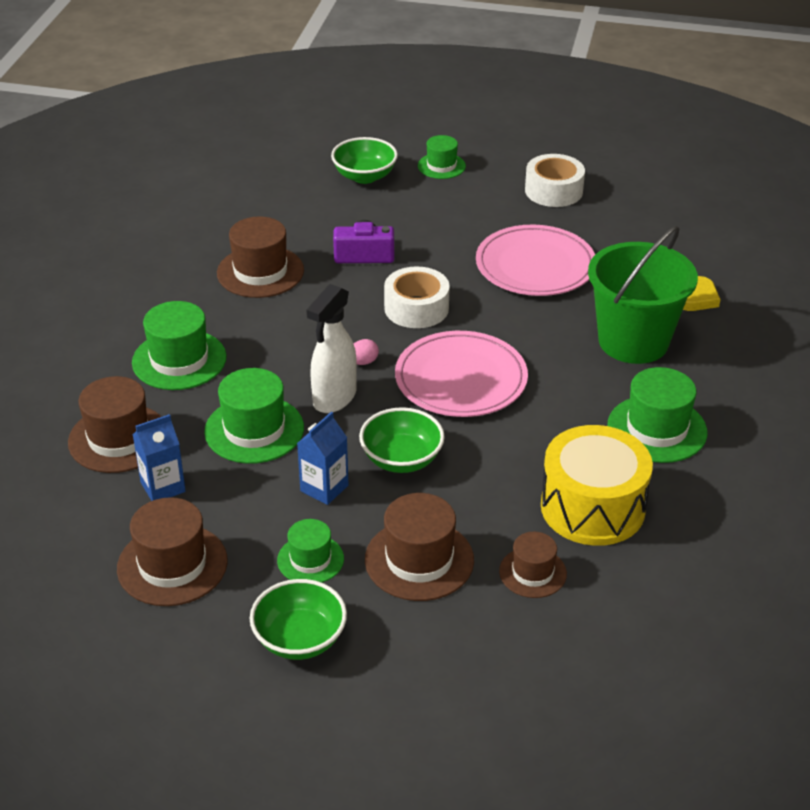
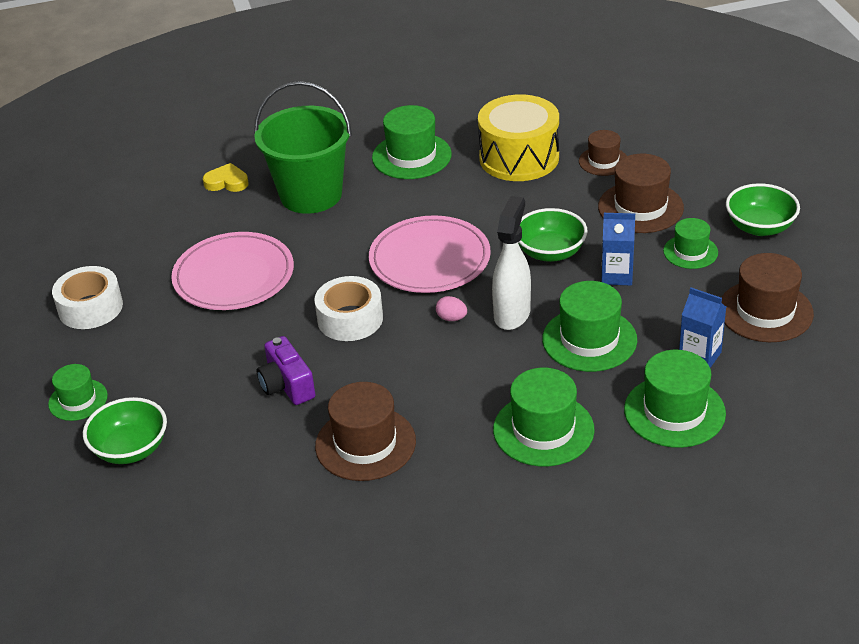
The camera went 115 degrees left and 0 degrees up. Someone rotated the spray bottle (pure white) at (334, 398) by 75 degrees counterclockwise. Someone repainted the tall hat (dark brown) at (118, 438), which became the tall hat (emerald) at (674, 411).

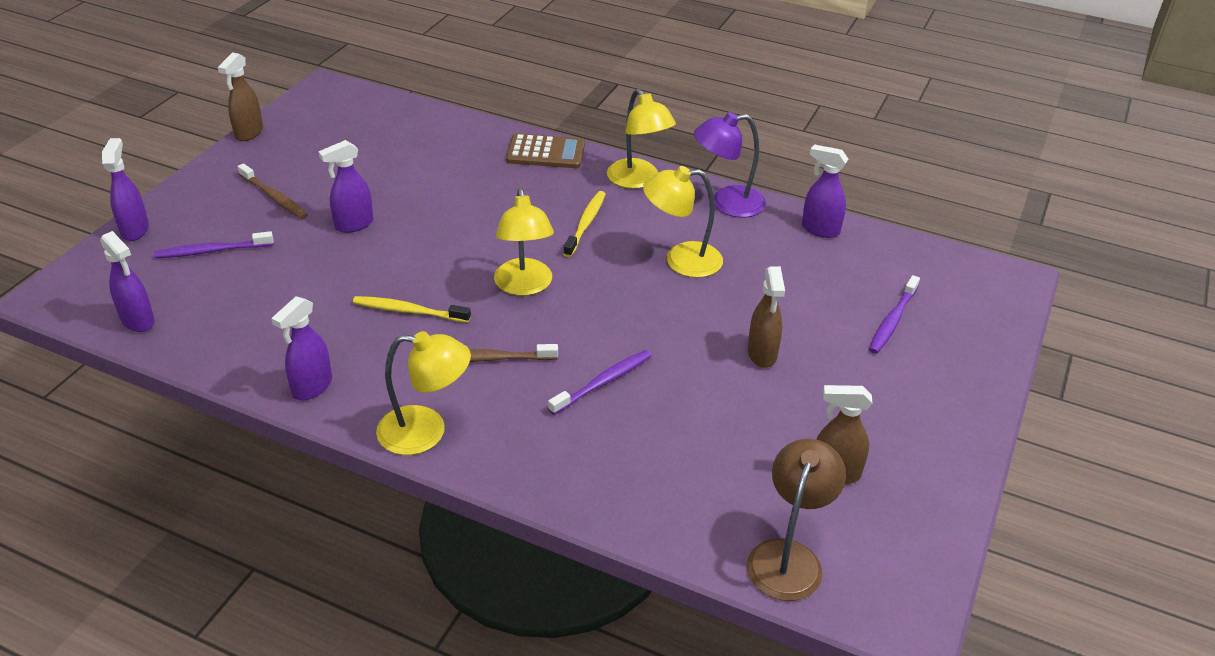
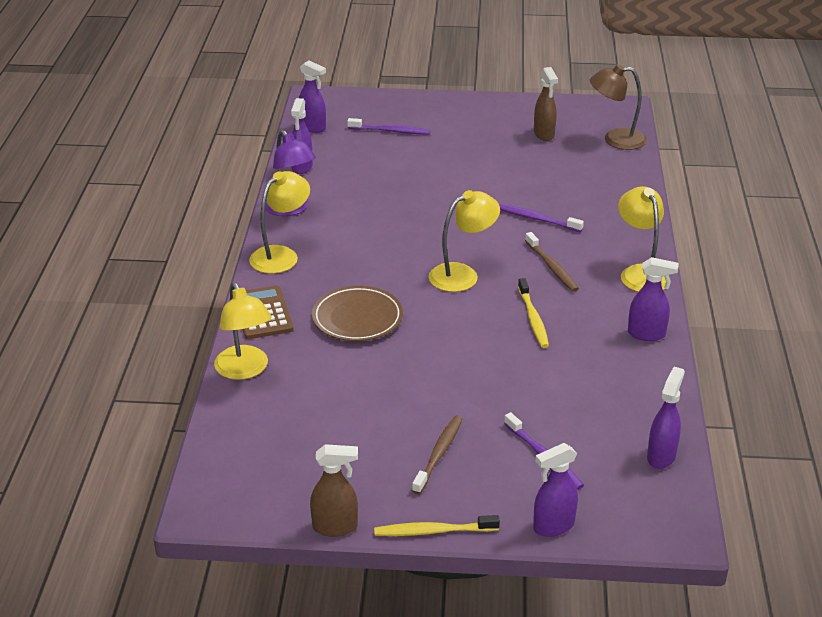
The camera went 110 degrees left and 5 degrees down. Someone carried the lamp (golden) from (681, 260) to (245, 370). Someone carried the spray bottle (violet) from (353, 224) to (313, 127). Someone put down the dinner plate (dark brown) at (357, 318). Someone carried the toothbrush (golden) from (586, 224) to (433, 531). Someone took away the spray bottle (dark brown) at (762, 354).

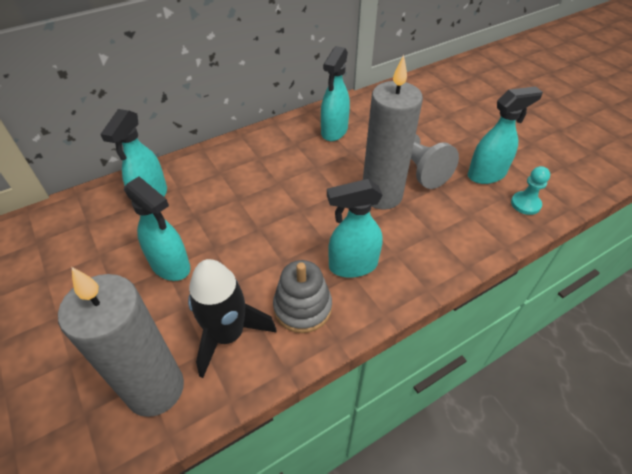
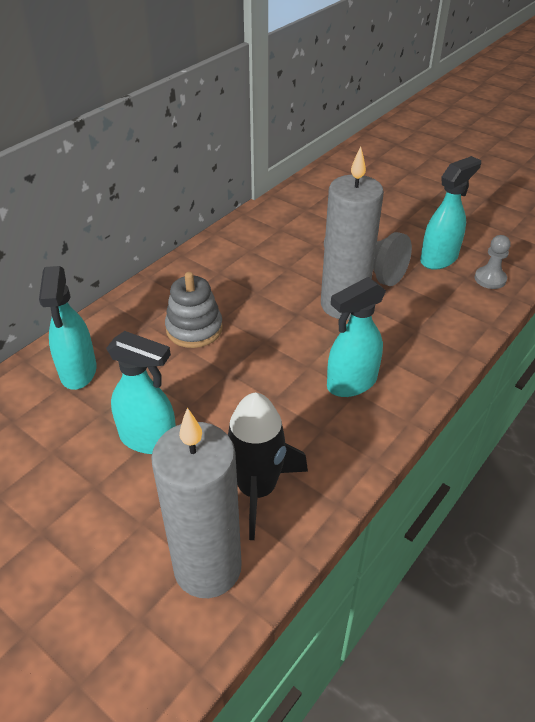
The camera went 20 degrees left and 5 degrees down. Someone carried the stacking rings (gray) from (302, 307) to (194, 329). Someone repainted the game pawn (aqua) at (525, 204), which became the game pawn (gray) at (490, 279). Someone took away the spray bottle (aqua) at (334, 131).

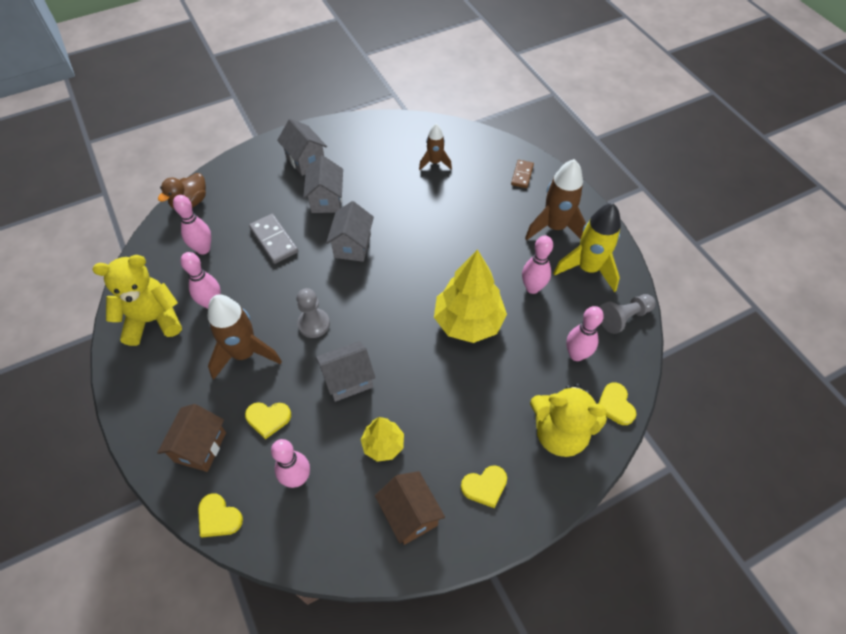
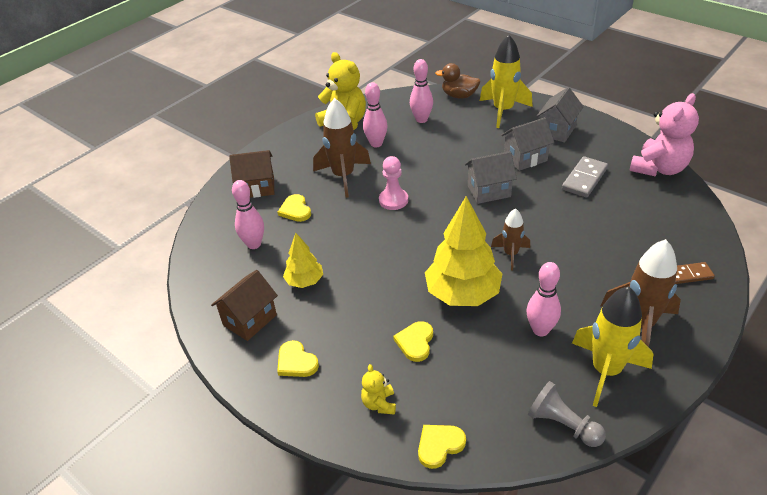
The camera went 70 degrees right and 15 degrees down. Someone scaled the teddy bear (golden) at (559, 433) by 0.48. Someone repainted the game pawn (gray) at (314, 324), which became the game pawn (pink) at (393, 200). Someone carried the love heart (golden) from (218, 517) to (415, 342). Someone put down the toy rocket (golden) at (503, 111). Someone carried the toy rocket (dark brown) from (435, 162) to (510, 254). Someone carried the domino tile (gray) from (274, 240) to (584, 179). Someone put down the teddy bear (pink) at (659, 168). Someone took away the toy house (gray) at (348, 380). Someone took away the bowling pin (pink) at (576, 355).

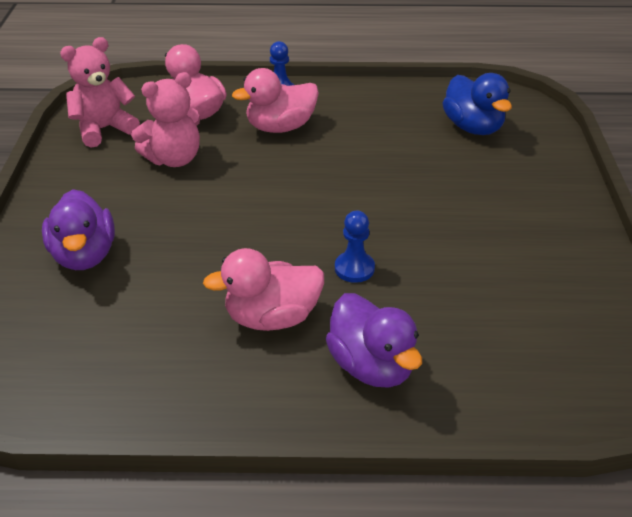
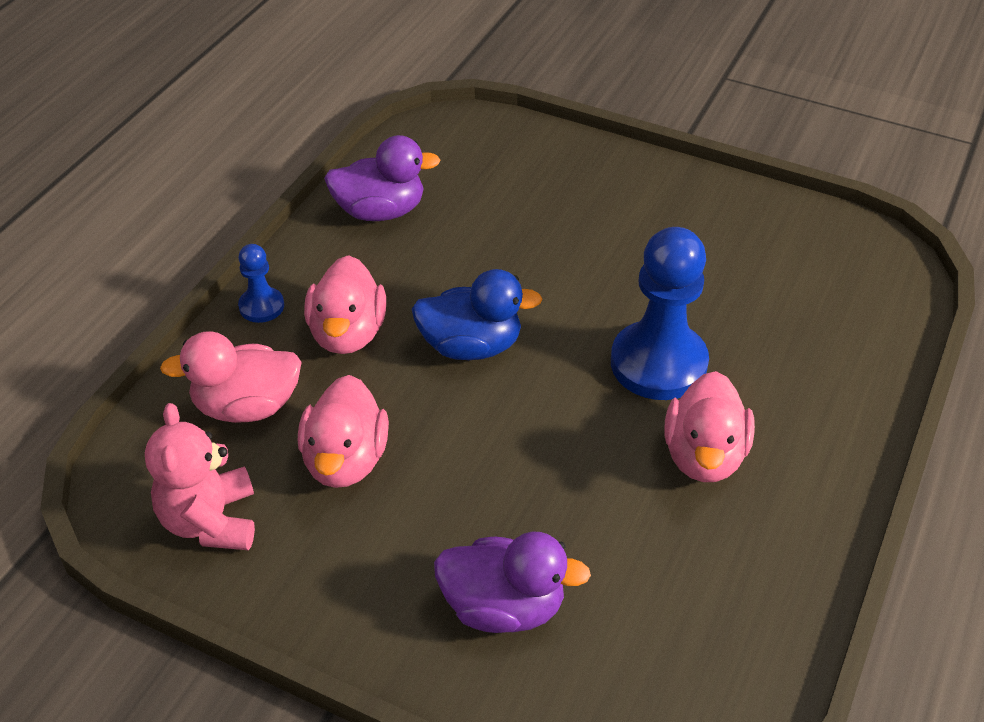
The camera went 65 degrees left and 5 degrees up. Someone swapped the teddy bear (pink) at (174, 159) for the duck (pink) at (345, 460). Someone carried the duck (violet) from (371, 366) to (380, 211). Someone carried the duck (blue) from (473, 127) to (471, 346). Someone scaled the game pawn (blue) at (354, 268) by 2.06.

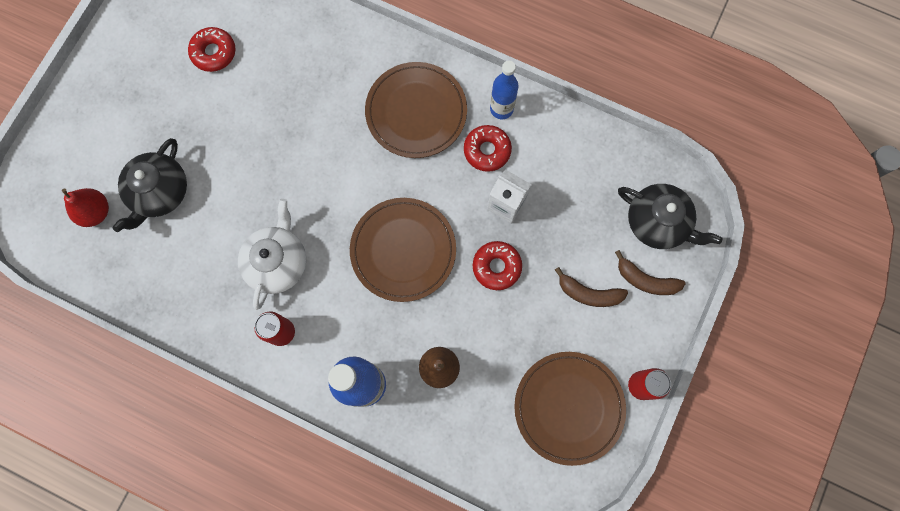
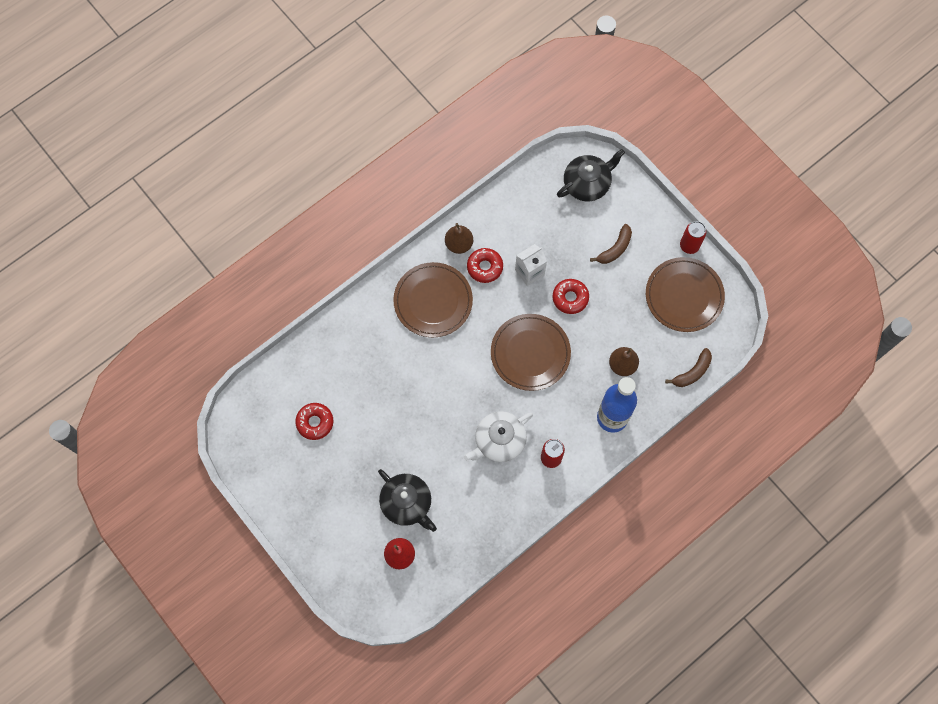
The camera went 65 degrees left and 5 degrees down. Someone swapped the drink bottle (blue) at (501, 109) for the toy pear (dark brown) at (459, 244). Someone rotated the china teapot (pure white) at (277, 262) by 75 degrees counterclockwise. Someone carried the banana (dark brown) from (645, 280) to (692, 372).

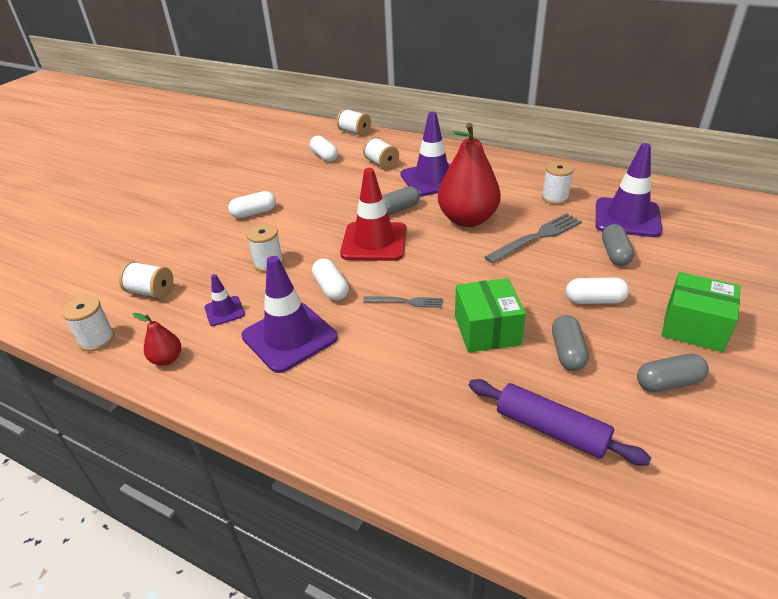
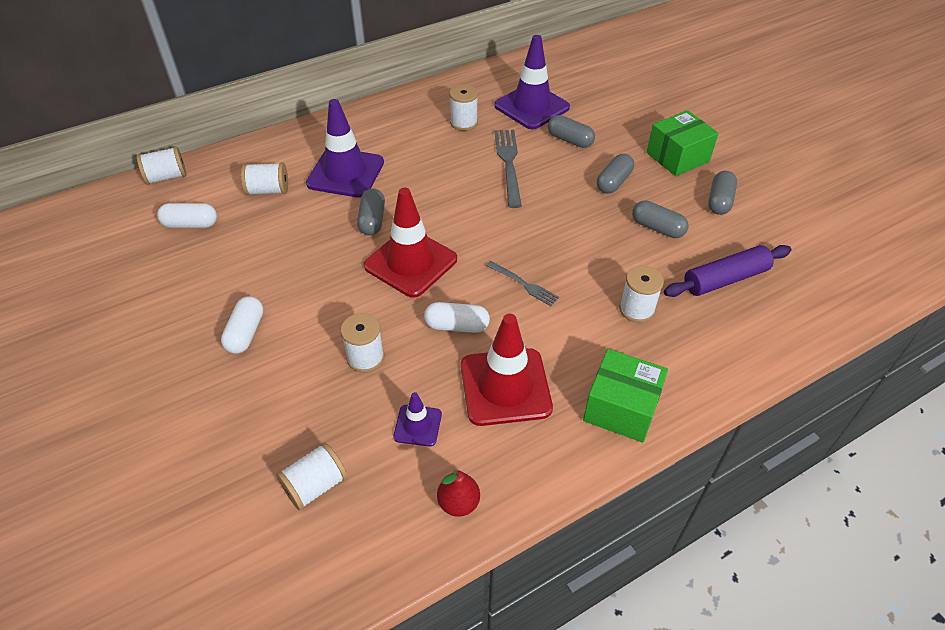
The camera went 60 degrees left and 10 degrees up. Someone repainted the road cone (violet) at (289, 337), which became the road cone (red) at (505, 387). Someone rotated the dinner fork (gray) at (406, 302) by 90 degrees clockwise. Someone carried the parcel (emerald) from (487, 330) to (621, 408). Someone repainted the capsule (pure white) at (594, 300), which became the capsule (gray) at (613, 182). Someone carried the spool (pure white) from (97, 339) to (636, 309). Someone took away the toy pear (red) at (467, 219).

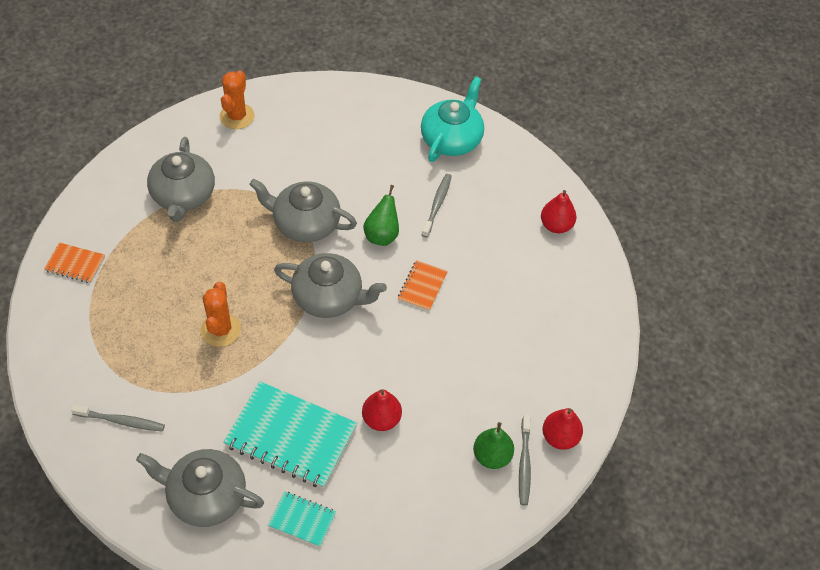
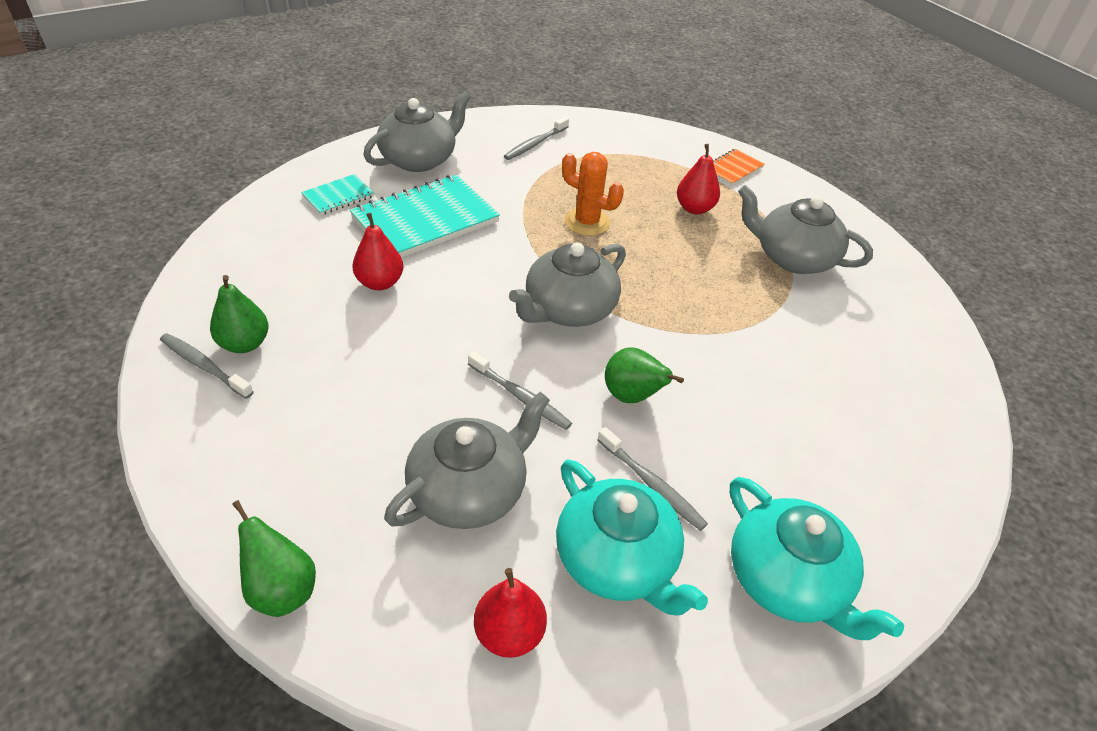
The camera went 120 degrees right and 10 degrees down. Someone put down the toy pear (emerald) at (282, 589). Someone carried the china teapot (gray) from (305, 223) to (469, 490). Someone swapped the notepad (bright orange) at (422, 286) for the toothbrush (gray) at (520, 397). Someone put down the china teapot (aqua) at (617, 560). Someone carried the toy pear (red) from (560, 437) to (694, 208). Someone took away the saguaro cactus (bright orange) at (237, 116).

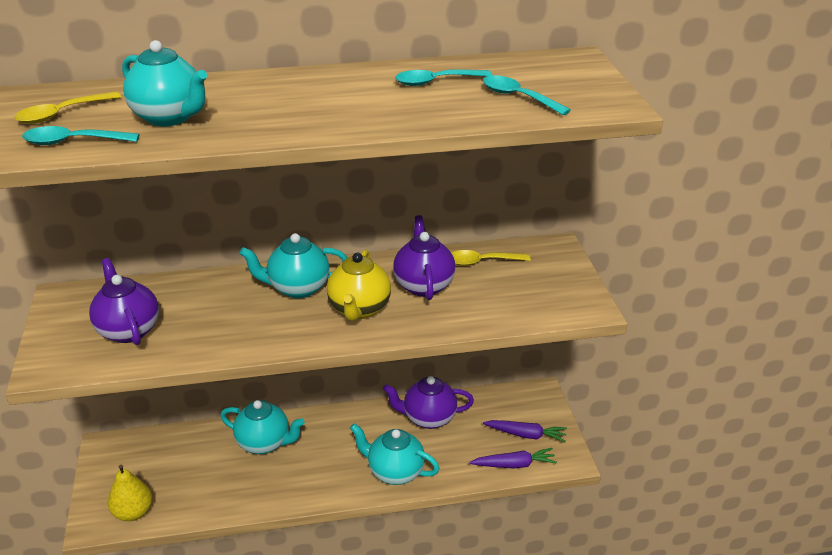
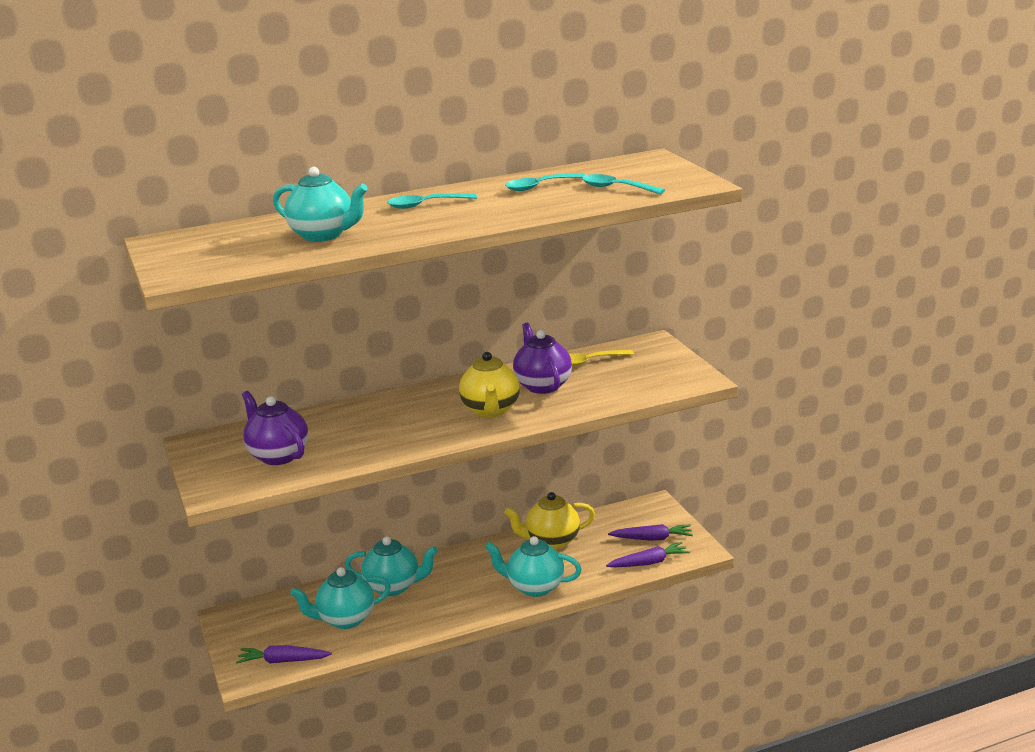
The camera went 10 degrees left and 10 degrees down. Someone swapped the toy pear (golden) at (133, 512) for the carrot (violet) at (283, 661). Someone carried the china teapot (aqua) from (298, 288) to (345, 619). Someone carried the spoon (aqua) from (73, 142) to (425, 205). Someone repainted the china teapot (violet) at (428, 418), which became the china teapot (golden) at (552, 541). Someone took away the spoon (golden) at (62, 114).

